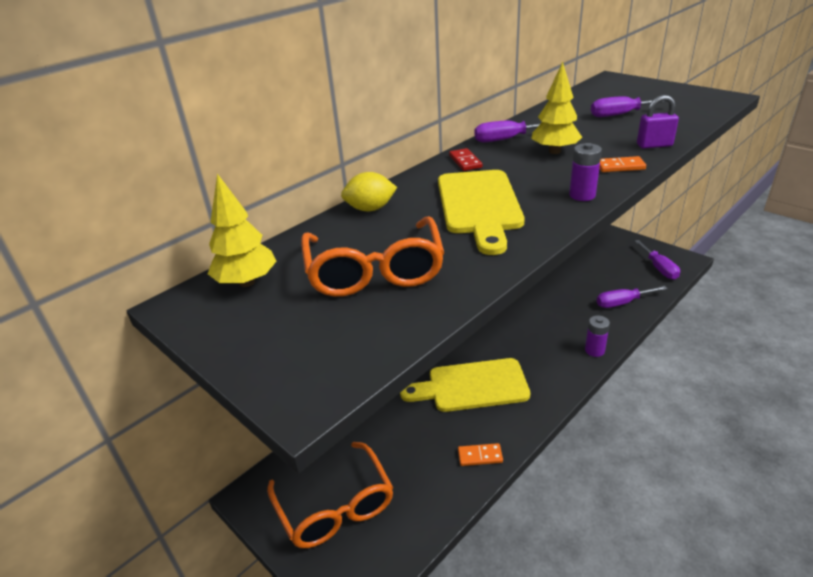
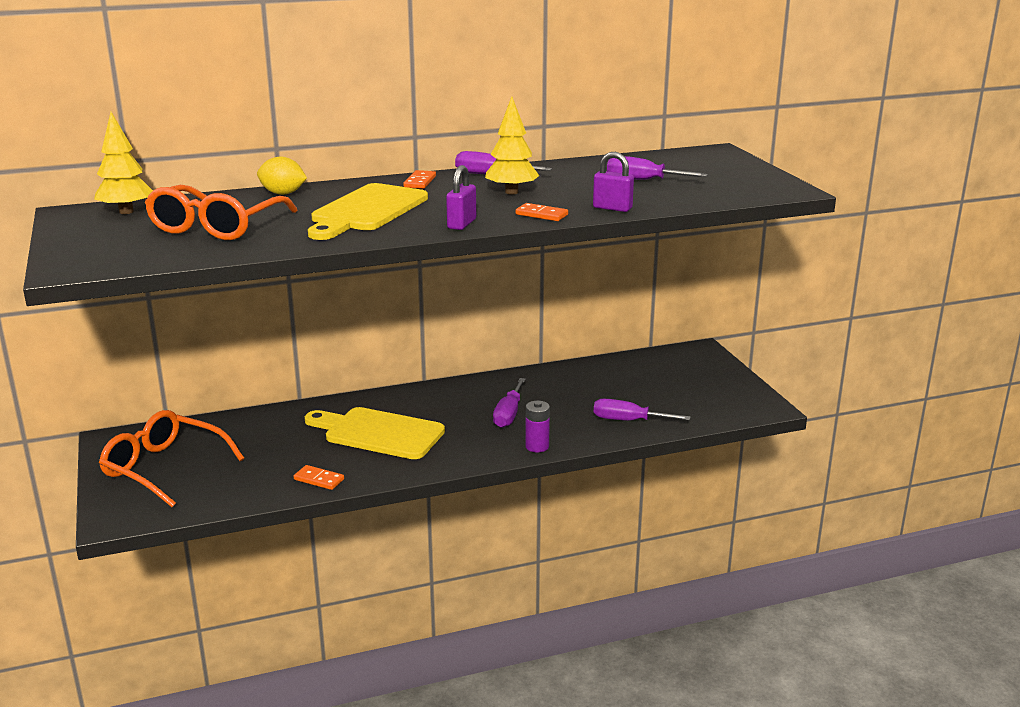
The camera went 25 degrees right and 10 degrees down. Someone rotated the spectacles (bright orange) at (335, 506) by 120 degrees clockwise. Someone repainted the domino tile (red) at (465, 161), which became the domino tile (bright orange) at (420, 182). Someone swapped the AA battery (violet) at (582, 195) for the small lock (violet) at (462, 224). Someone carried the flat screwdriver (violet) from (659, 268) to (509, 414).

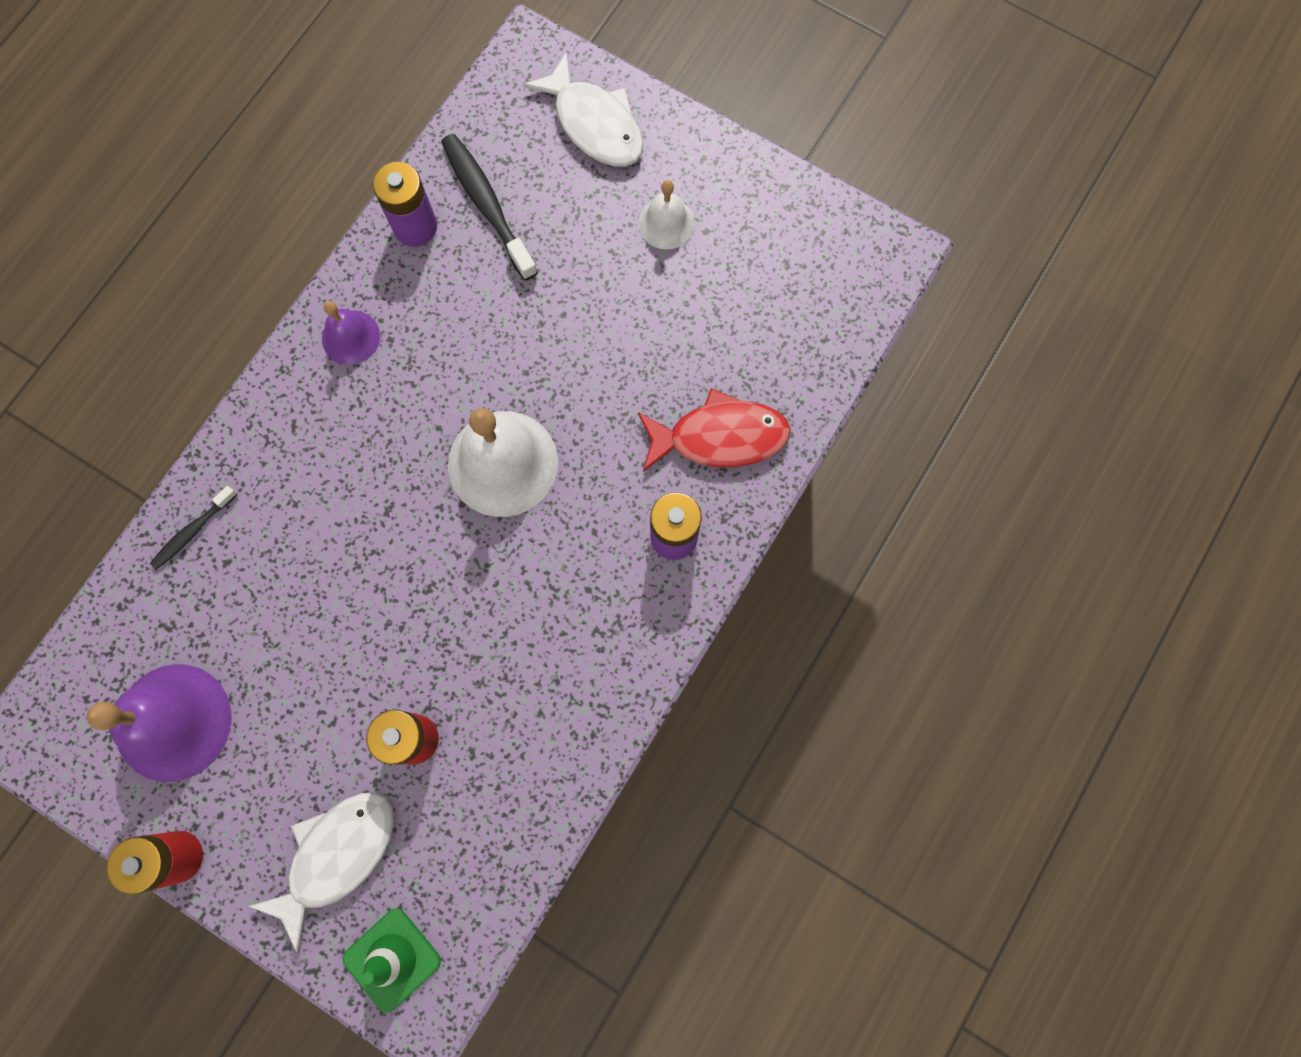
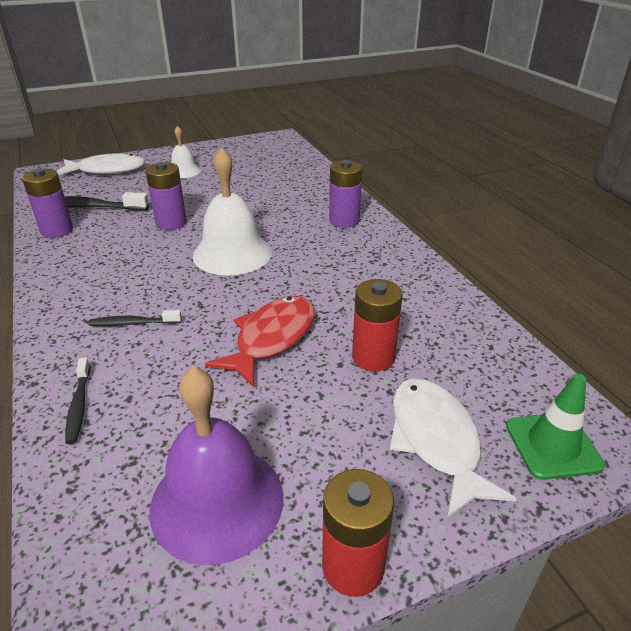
The camera went 55 degrees left and 40 degrees down. Someone put down the toothbrush (black) at (133, 323). Someone put down the AA battery (violet) at (171, 223). Someone carried the toy fish (red) from (720, 437) to (272, 338). Someone took away the hand bell (violet) at (351, 337).

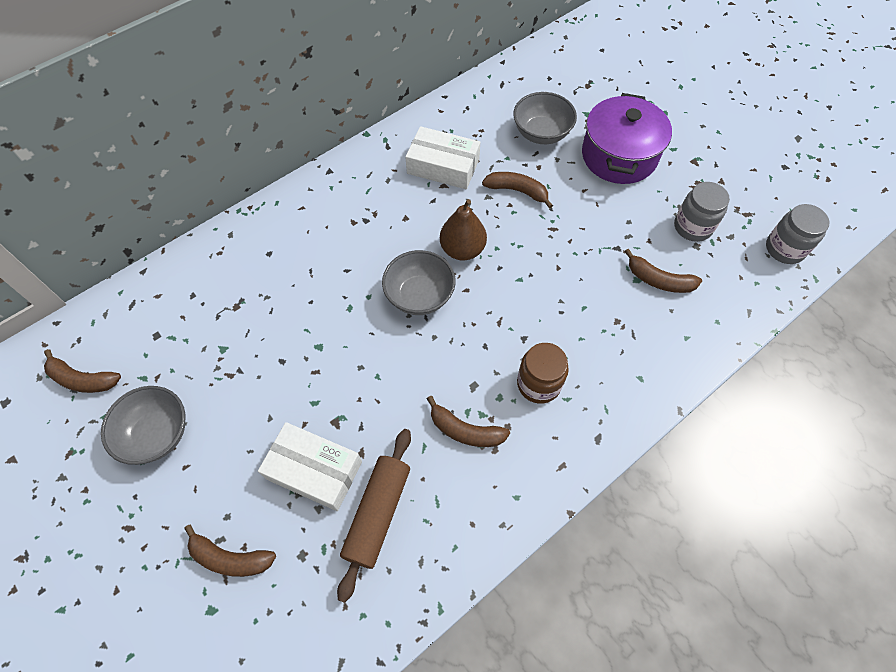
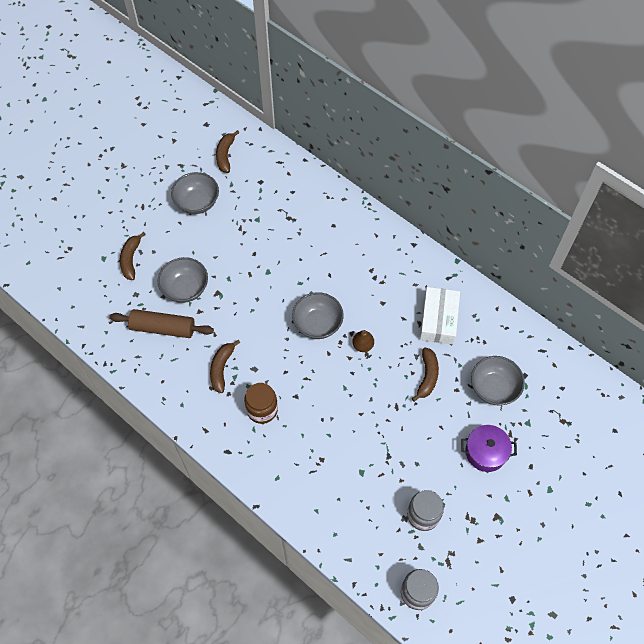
The camera went 80 degrees right and 0 degrees up. Someone swapped the parcel (pure white) at (314, 470) for the serving bowl (gray) at (185, 288). Someone scaled the toy pear (dark brown) at (462, 249) by 0.63. Someone scaled the cooking pot (violet) at (619, 156) by 0.63. Someone took away the banana (dark brown) at (659, 280).

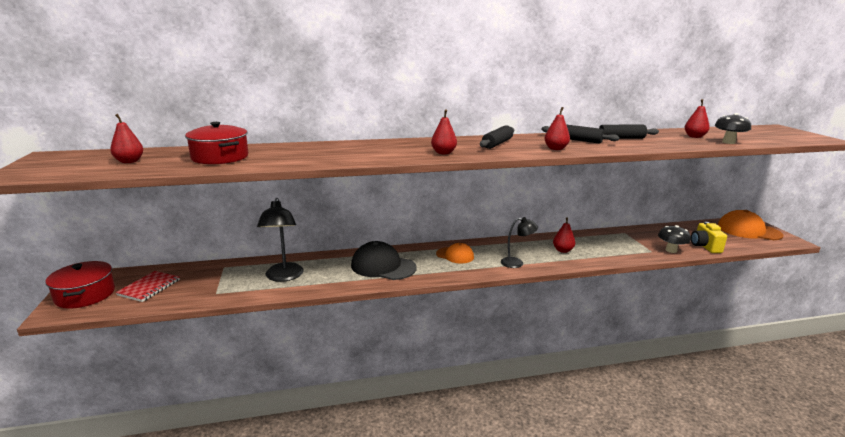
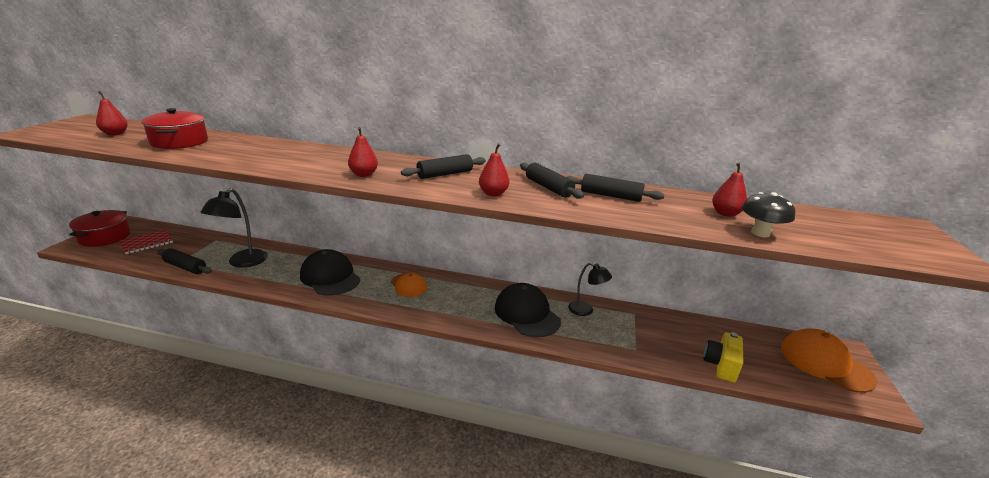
The camera went 25 degrees right and 5 degrees up. Someone put down the dough roller (black) at (185, 267). Someone swapped the toy pear (red) at (562, 250) for the cap (black) at (526, 314). Someone carried the lamp (black) from (517, 263) to (585, 310). Someone took away the mushroom (black) at (671, 250).

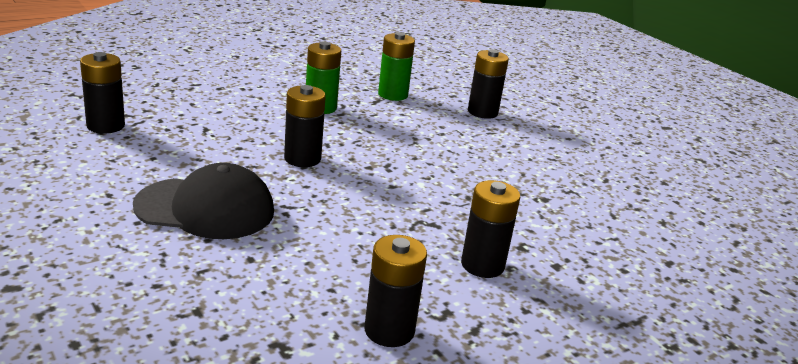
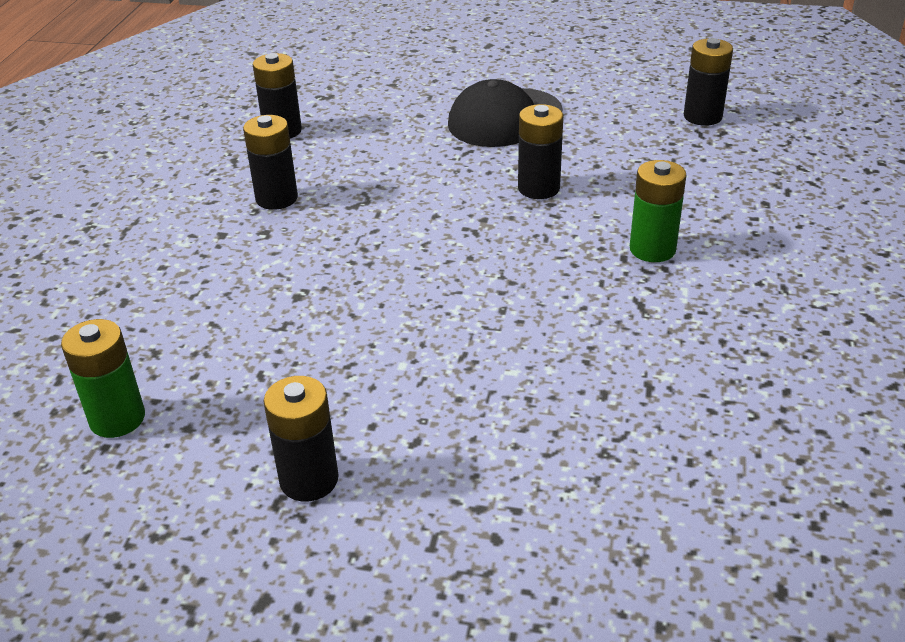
The camera went 140 degrees right and 10 degrees up. Someone carried the AA battery (emerald) from (393, 95) to (117, 419). Someone carried the AA battery (black) from (482, 112) to (309, 480).

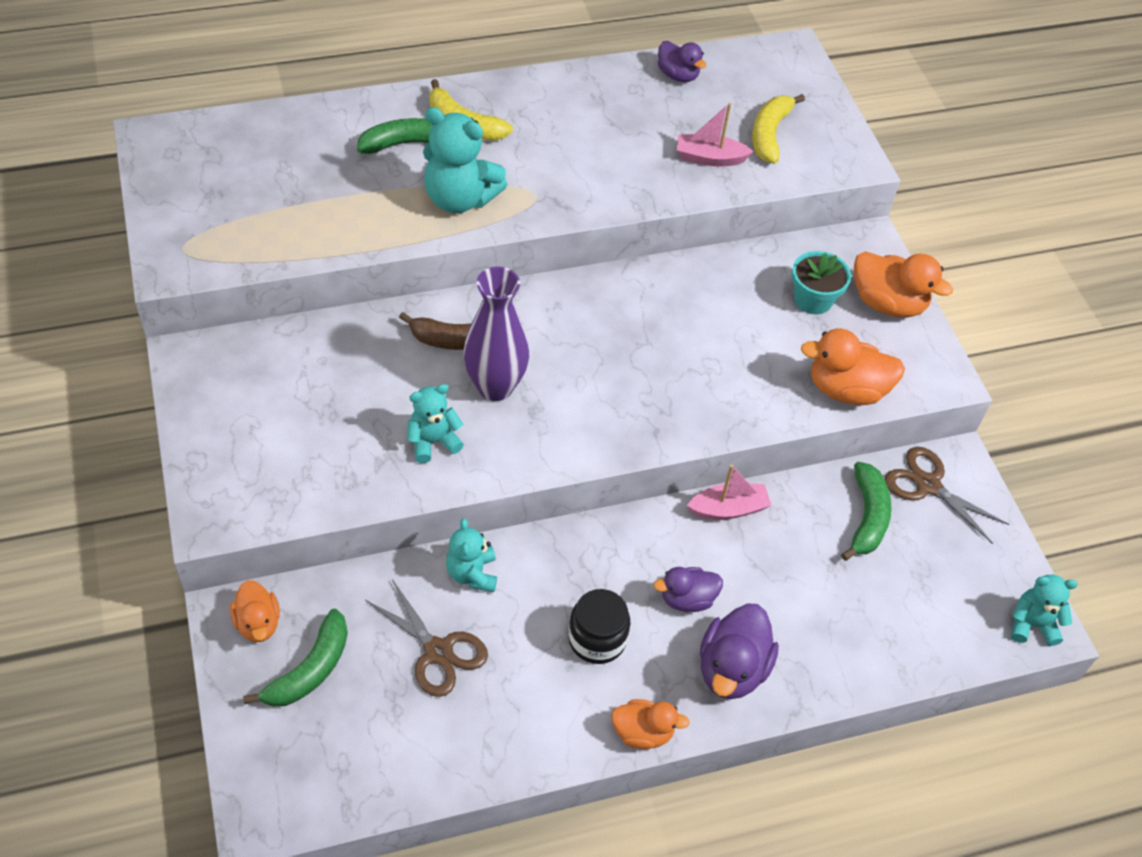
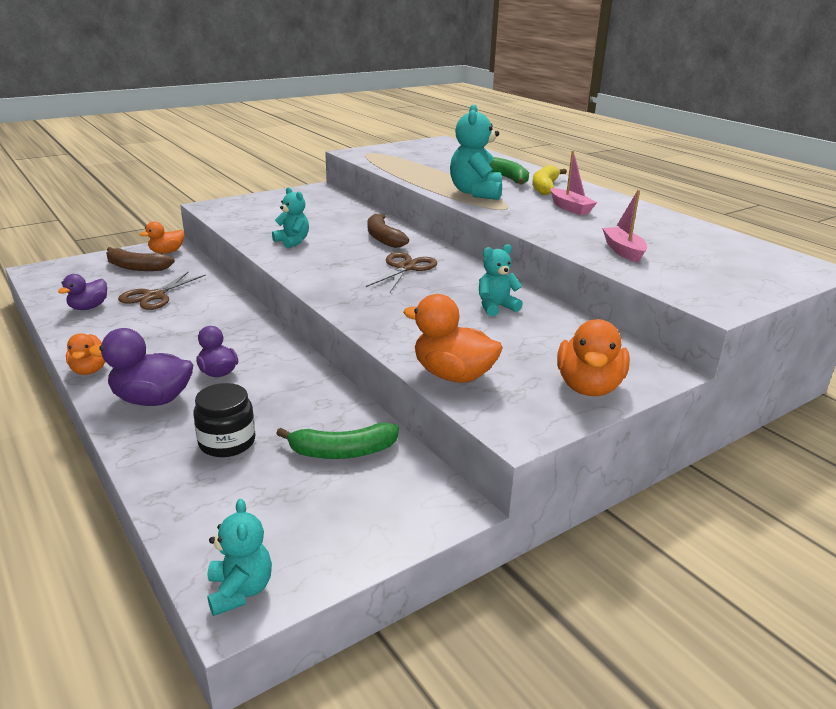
The camera went 75 degrees right and 25 degrees down. Someone carried the duck (violet) from (678, 75) to (88, 307). Someone repainted the banana (emerald) at (310, 670), which became the banana (dark brown) at (136, 267). Someone carried the jam jar (black) from (597, 639) to (227, 442). Someone carried the scissors (dark brown) from (928, 485) to (405, 268). Someone rotated the duck (bright orange) at (846, 389) by 45 degrees counterclockwise. Someone carried the teddy bear (aqua) from (472, 573) to (496, 307). Someone carried the sailboat (pink) from (728, 509) to (570, 208). Someone took away the vase (violet) at (495, 387). Someone took away the banana (golden) at (769, 134). Someone took away the flower pot (aqua) at (813, 300).

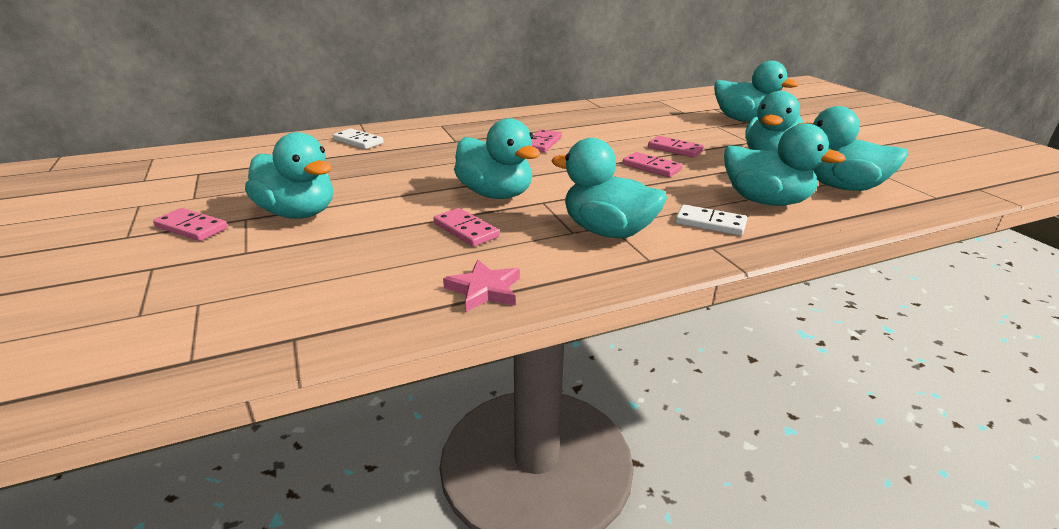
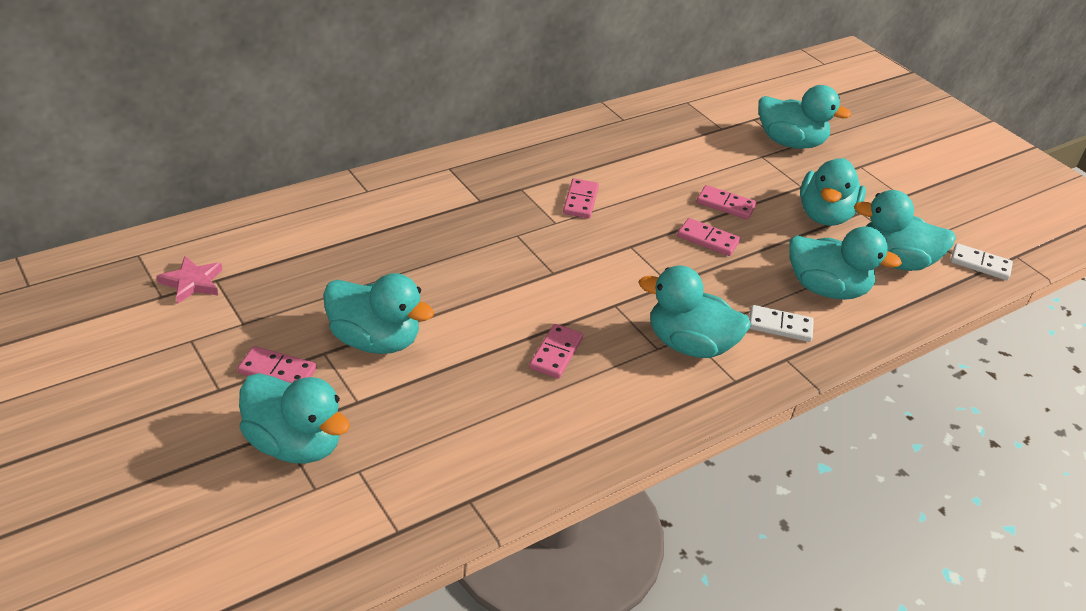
The camera went 15 degrees left and 10 degrees up. Someone carried the star shape (pink) from (484, 290) to (192, 283). Someone carried the duck (aqua) from (495, 194) to (294, 444). Someone rotated the domino tile (pink) at (465, 230) by 75 degrees clockwise. Someone carried the domino tile (pure white) from (358, 141) to (980, 264).

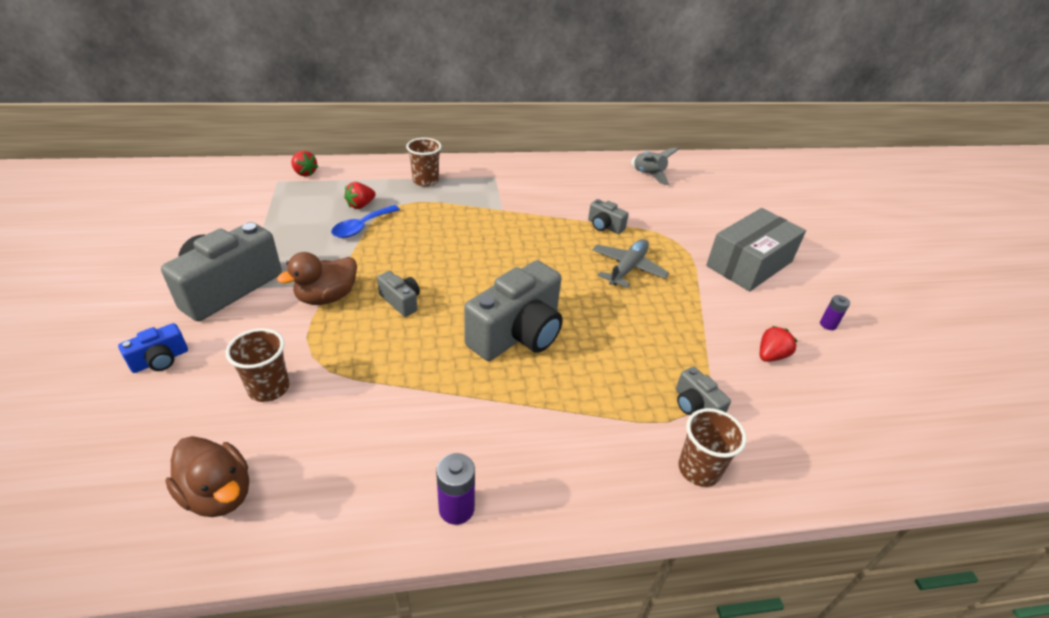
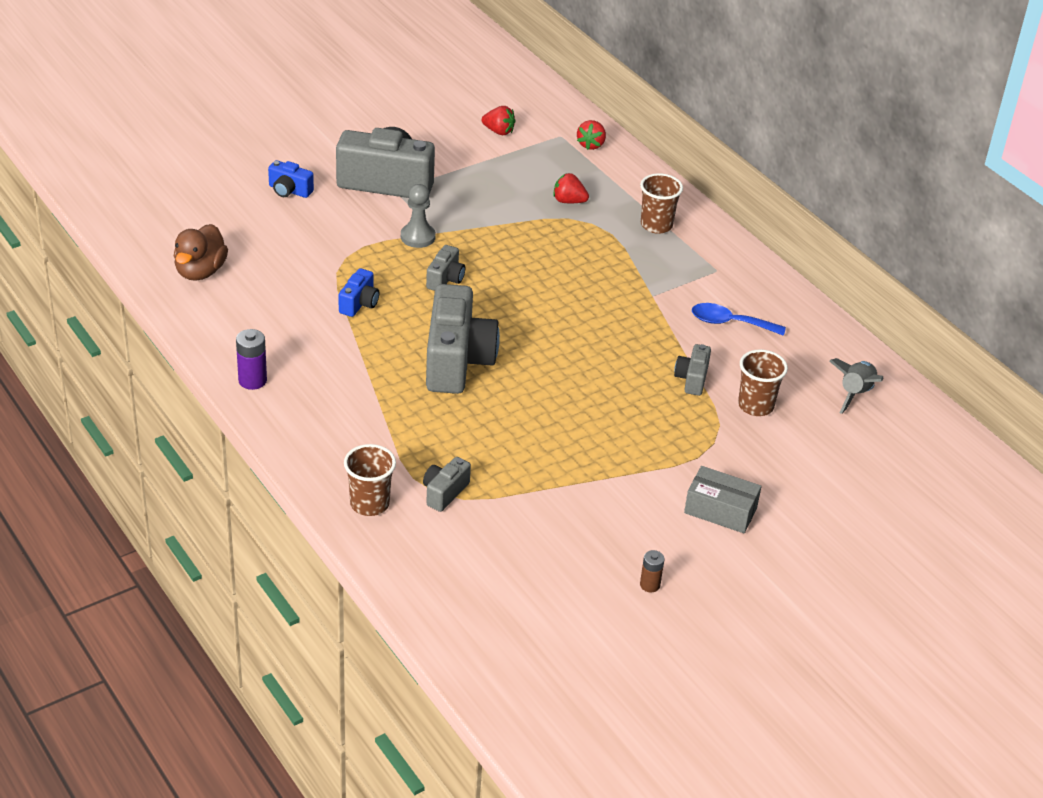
The camera went 65 degrees right and 0 degrees up. Someone put down the photo camera (blue) at (359, 303). Someone swapped the duck (dark brown) at (327, 297) for the game pawn (gray) at (418, 237). Someone rotated the photo camera (gray) at (517, 334) by 105 degrees counterclockwise. Someone carried the berry (red) from (771, 356) to (498, 131). Someone repainted the AA battery (violet) at (828, 324), which became the AA battery (dark brown) at (650, 585). Someone scaled the parcel (gray) at (749, 264) by 0.61. Someone carried the spoon (blue) from (361, 227) to (730, 323). Someone carried the beaker (dark brown) from (269, 388) to (755, 406). Someone took away the plane (gray) at (627, 268).

